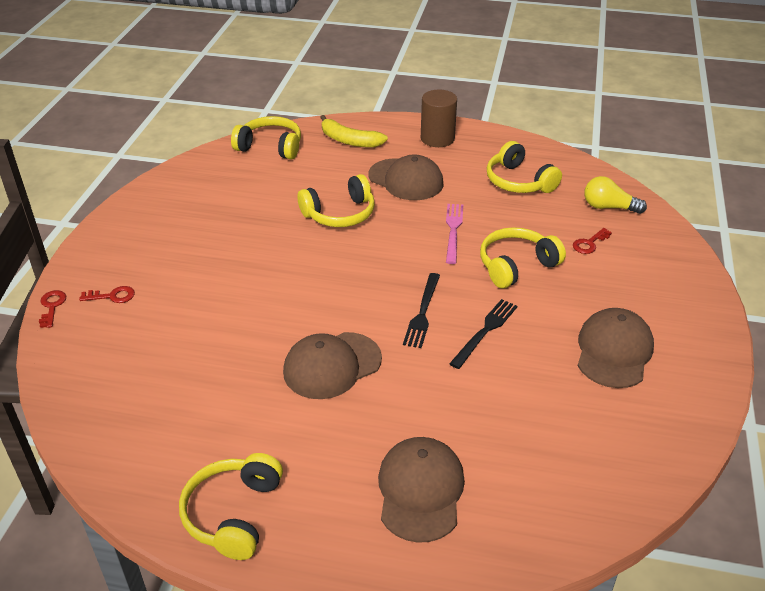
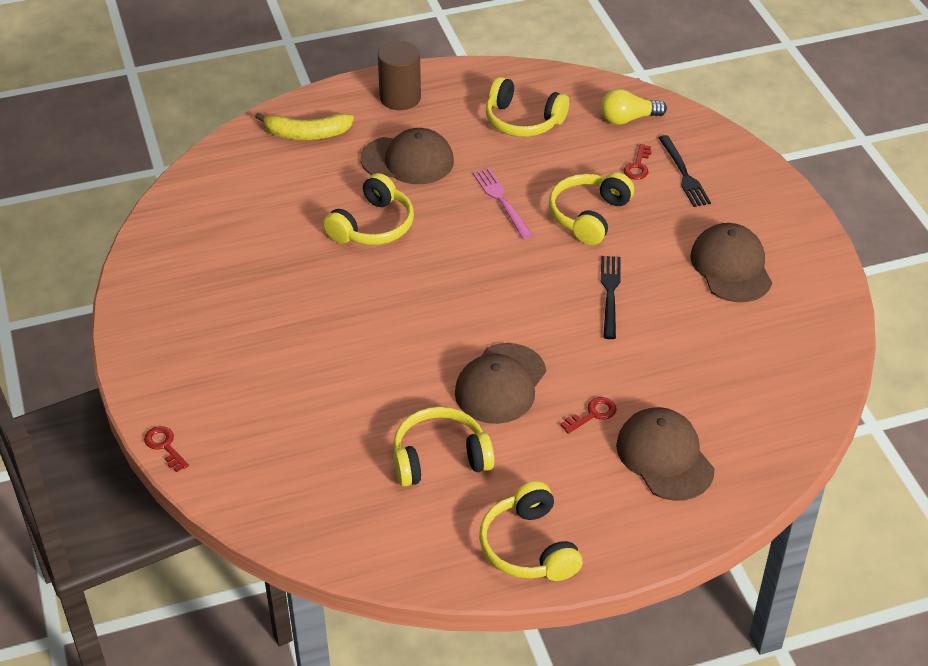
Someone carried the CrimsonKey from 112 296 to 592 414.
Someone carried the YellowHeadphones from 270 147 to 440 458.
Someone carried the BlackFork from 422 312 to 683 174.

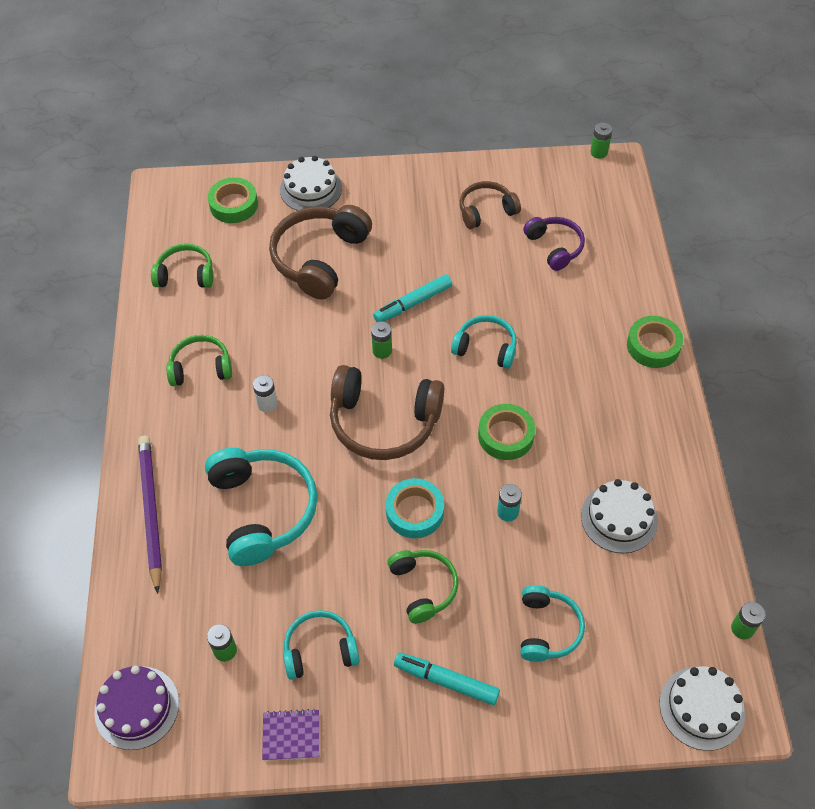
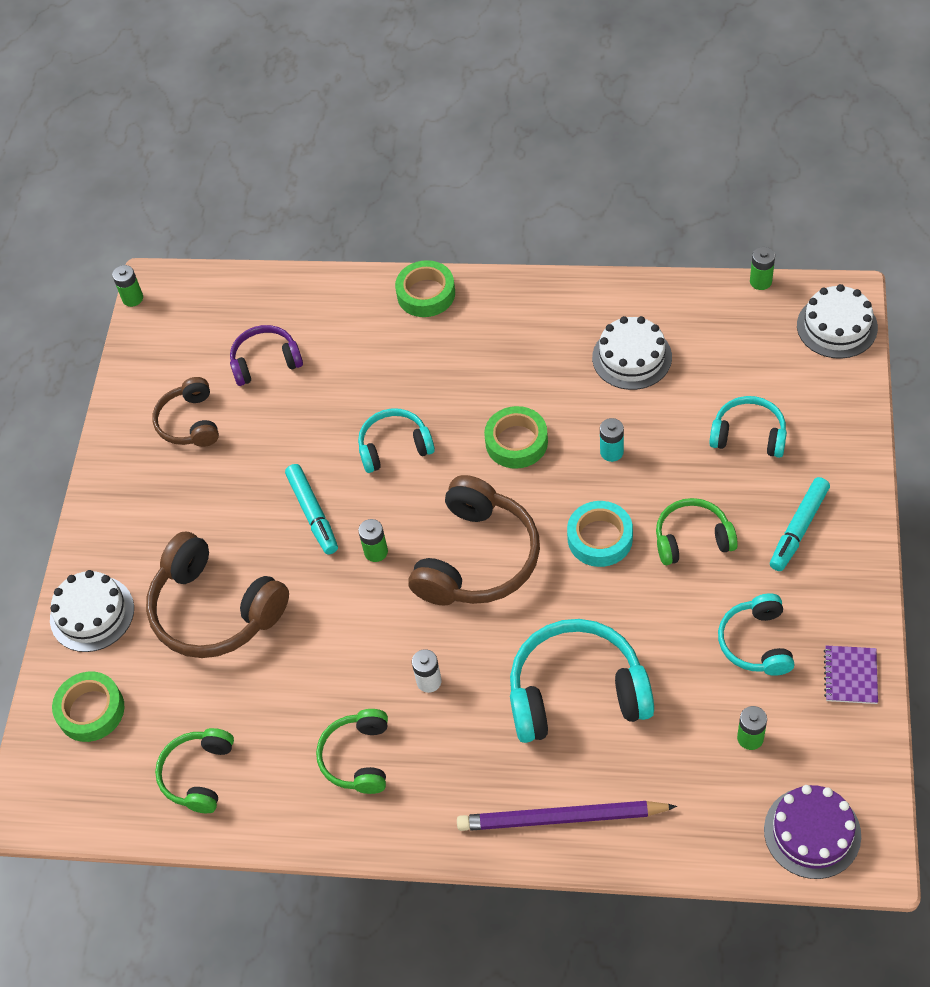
Someone rotated the AquaHeadphones at 486 347 by 45 degrees clockwise.

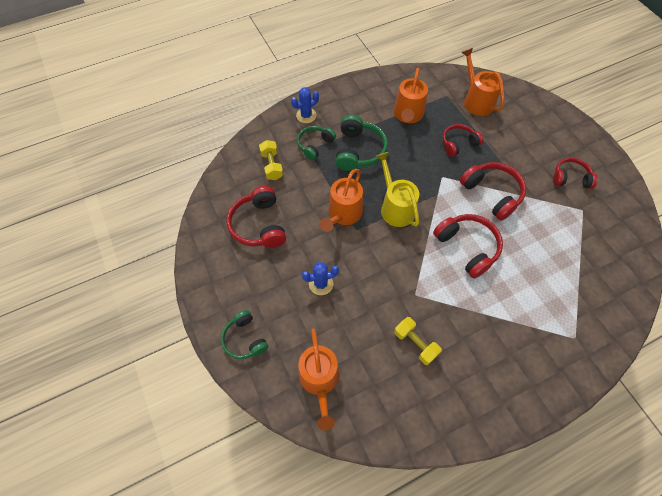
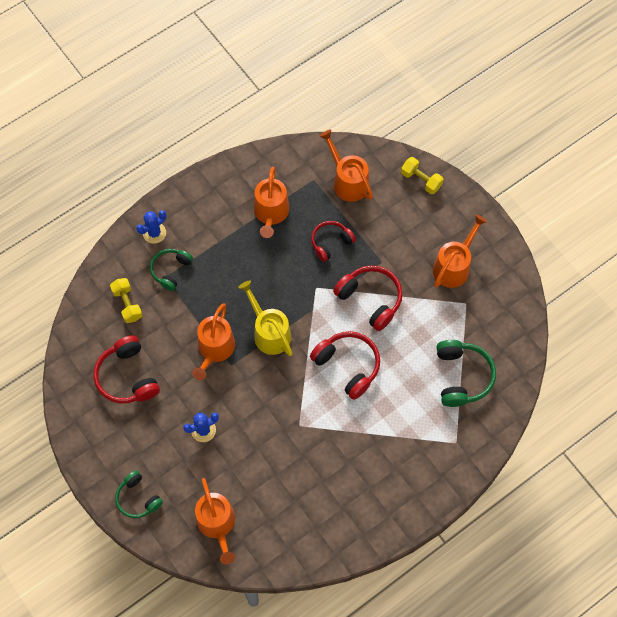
Someone carried the GreenHeadphones from 359 150 to 462 376.
Someone carried the YellowFreeWeight from 415 343 to 421 180.
Someone swapped the CrimsonHeadphones at 570 178 for the BrightOrangeWateringCan at 453 266.

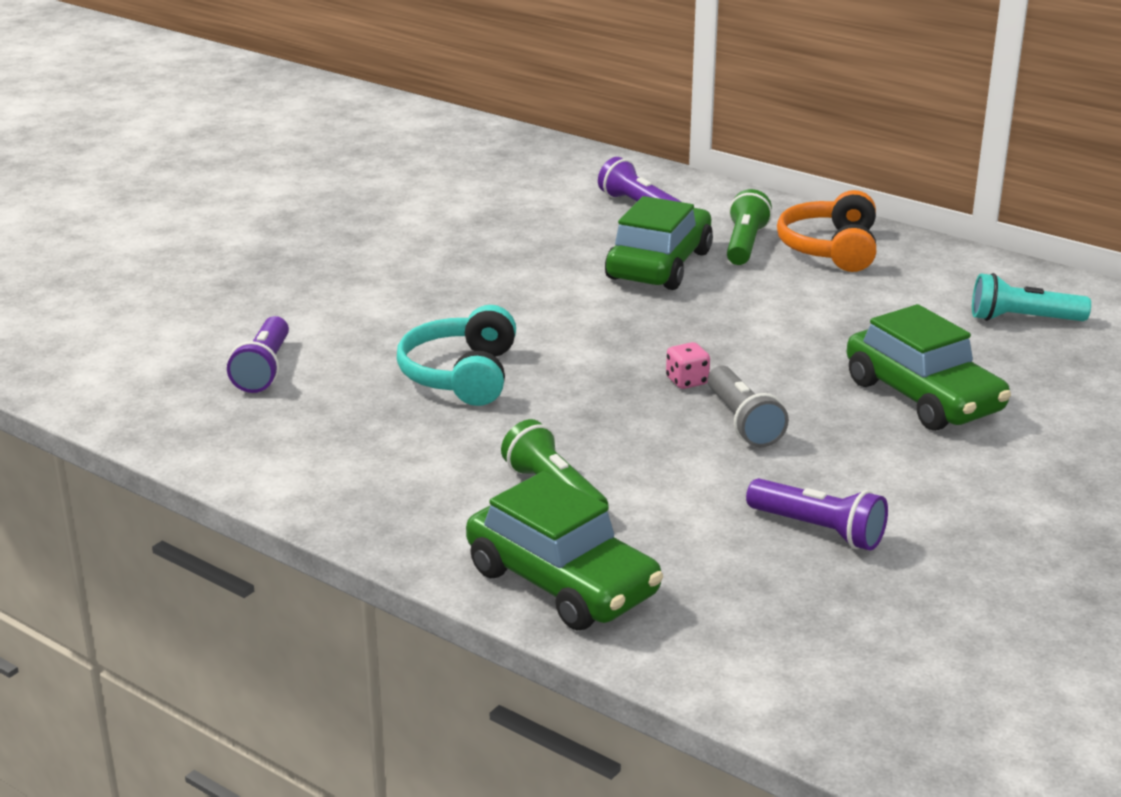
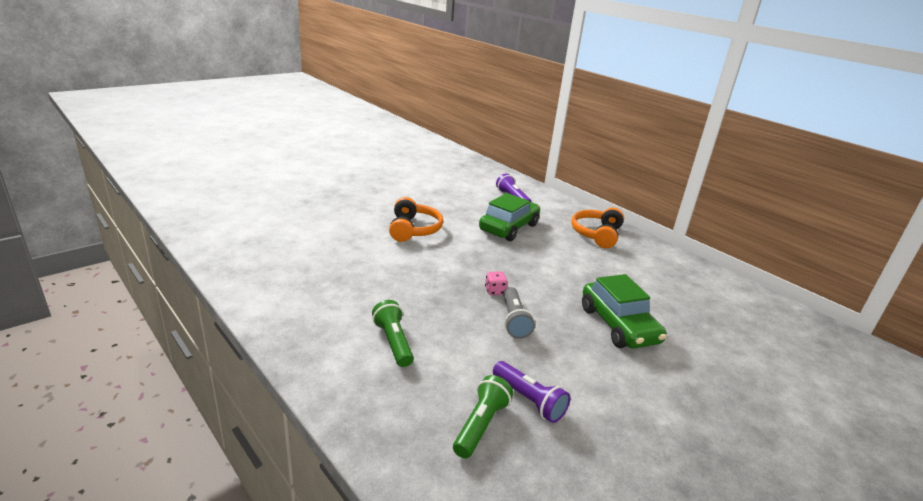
Someone took away the RoyalPurplePocketTorch at 264 370.
Someone took away the AquaHeadphones at 461 375.
Someone took away the GreenCar at 562 582.
Someone took away the AquaPocketTorch at 1022 319.
Someone put down the BrightOrangeHeadphones at 413 229.
Someone carried the GreenPocketTorch from 744 244 to 480 425.

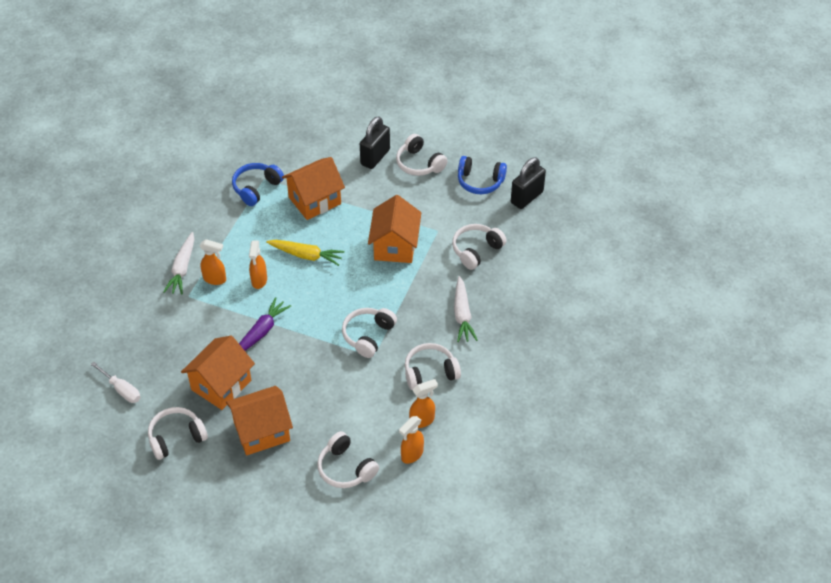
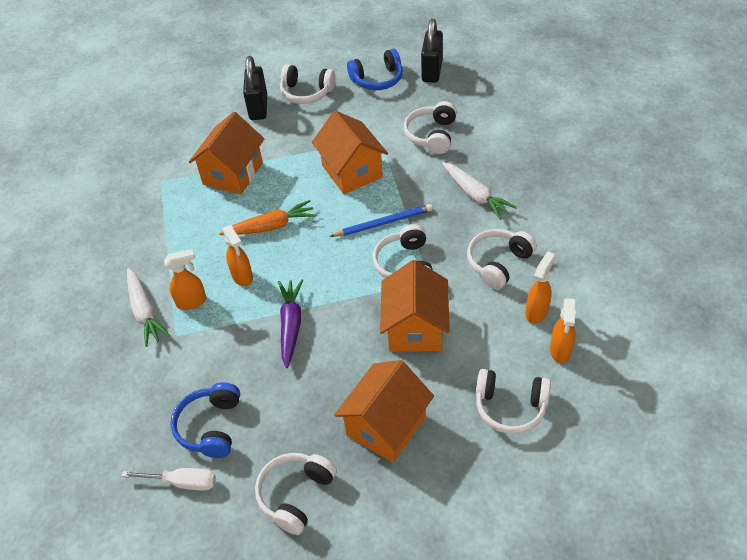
Someone put down the RoyalBlueWoodenPencil at 383 223.
Someone carried the BrightOrangeHouse from 221 385 to 415 328.
Someone carried the RoyalBlueHeadphones from 256 188 to 211 427.
Someone repainted the YellowCarrot at 306 255, which became the BrightOrangeCarrot at 270 226.

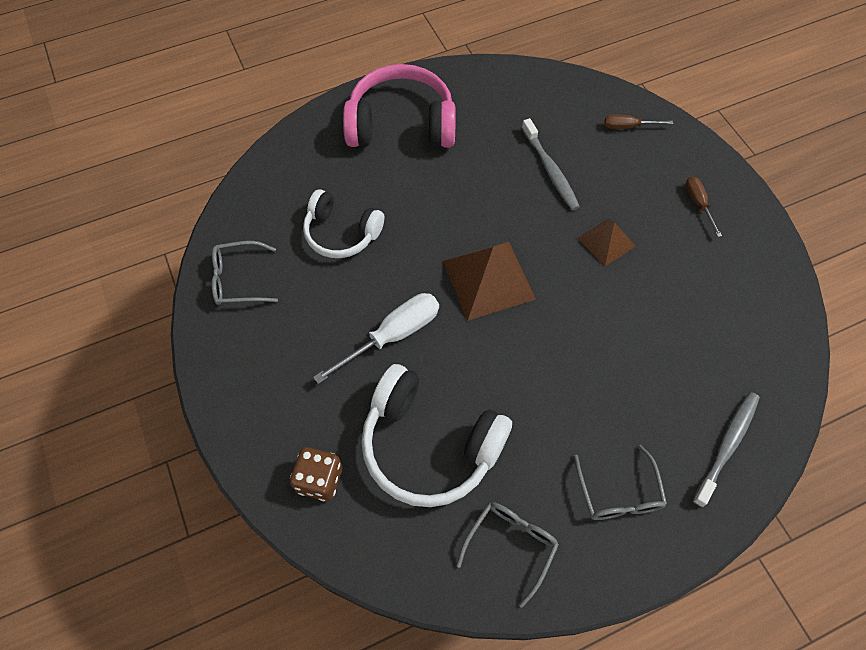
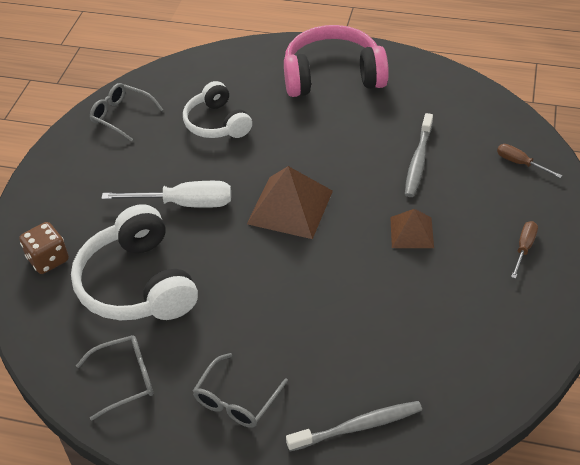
Someone rotated the PinkHeadphones at 401 124 by 45 degrees counterclockwise.

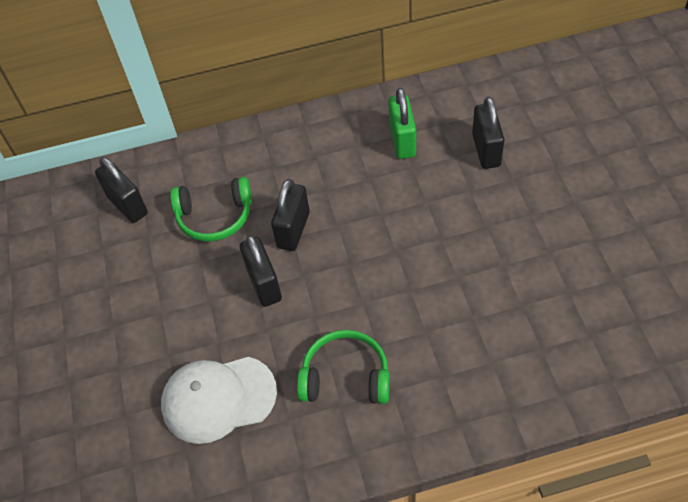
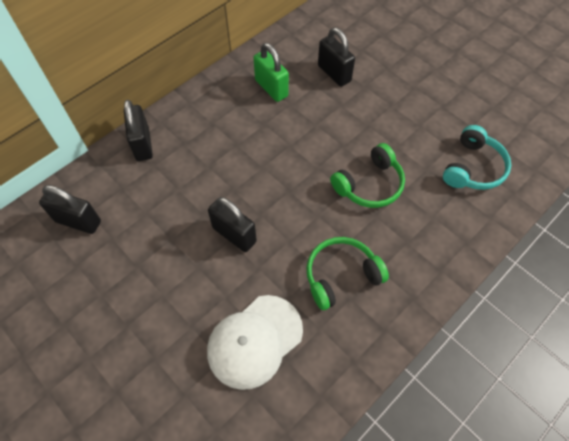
Someone put down the AquaHeadphones at 473 168.
Someone carried the GreenHeadphones from 215 216 to 369 184.
Someone carried the BlackLock from 293 230 to 143 144.

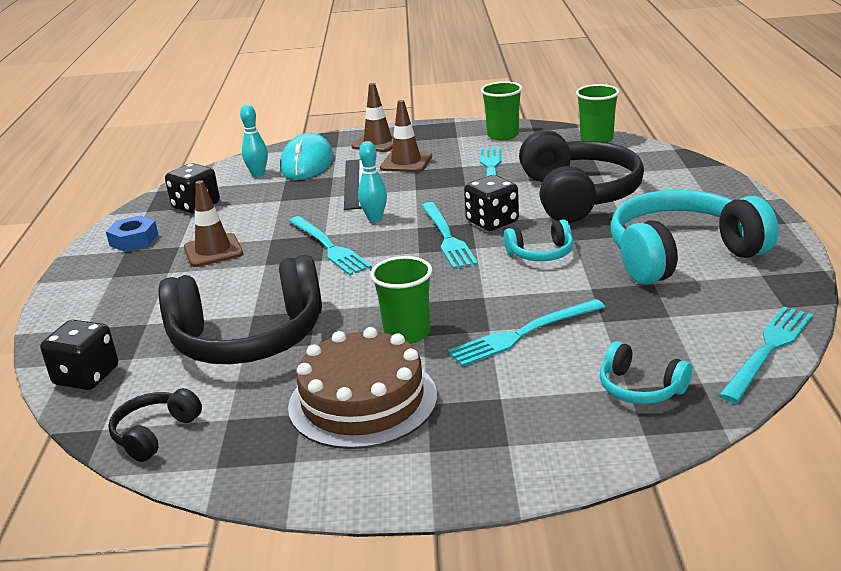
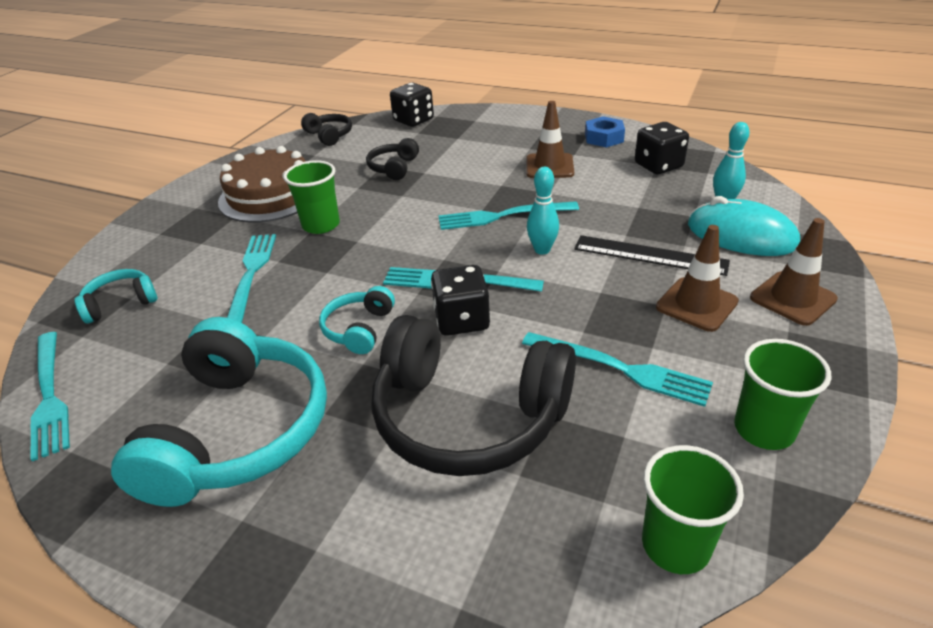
Someone scaled the BlackHeadphones at 248 338 by 0.46.

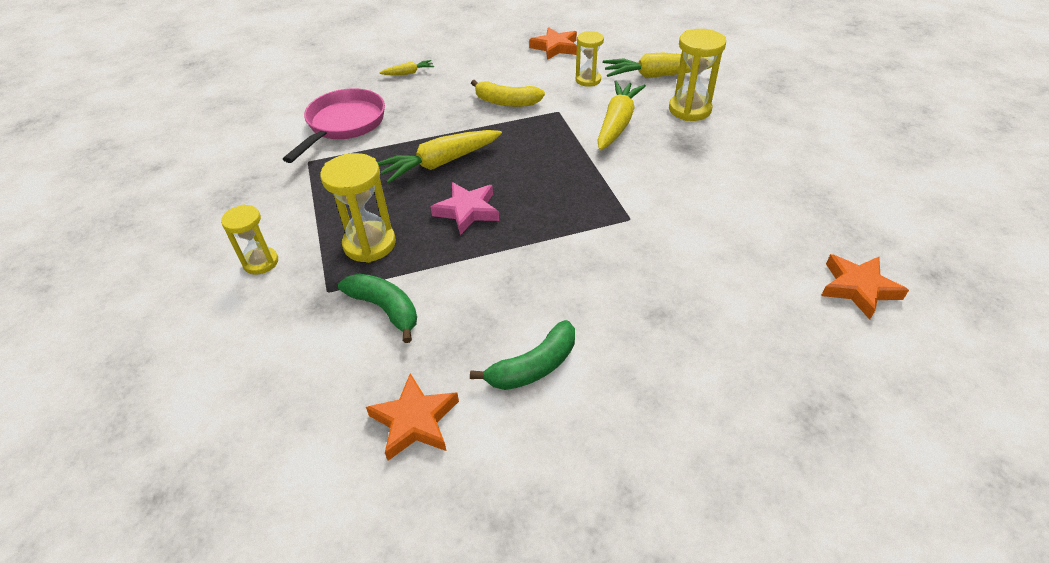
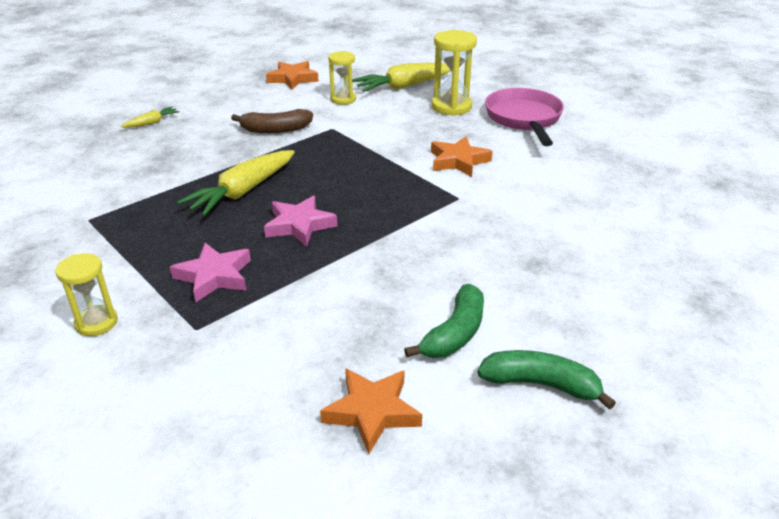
Someone took away the YellowCarrot at 617 123.
Someone carried the PinkFryingPan from 343 125 to 524 119.
Someone carried the GreenBananaFruit from 385 309 to 541 384.
Someone carried the BrightOrangeFivePointedStar from 858 288 to 458 161.
Someone swapped the YellowSandTimer at 369 244 for the PinkFivePointedStar at 214 276.
Someone repainted the YellowBananaFruit at 506 102, which became the BrownBananaFruit at 275 130.

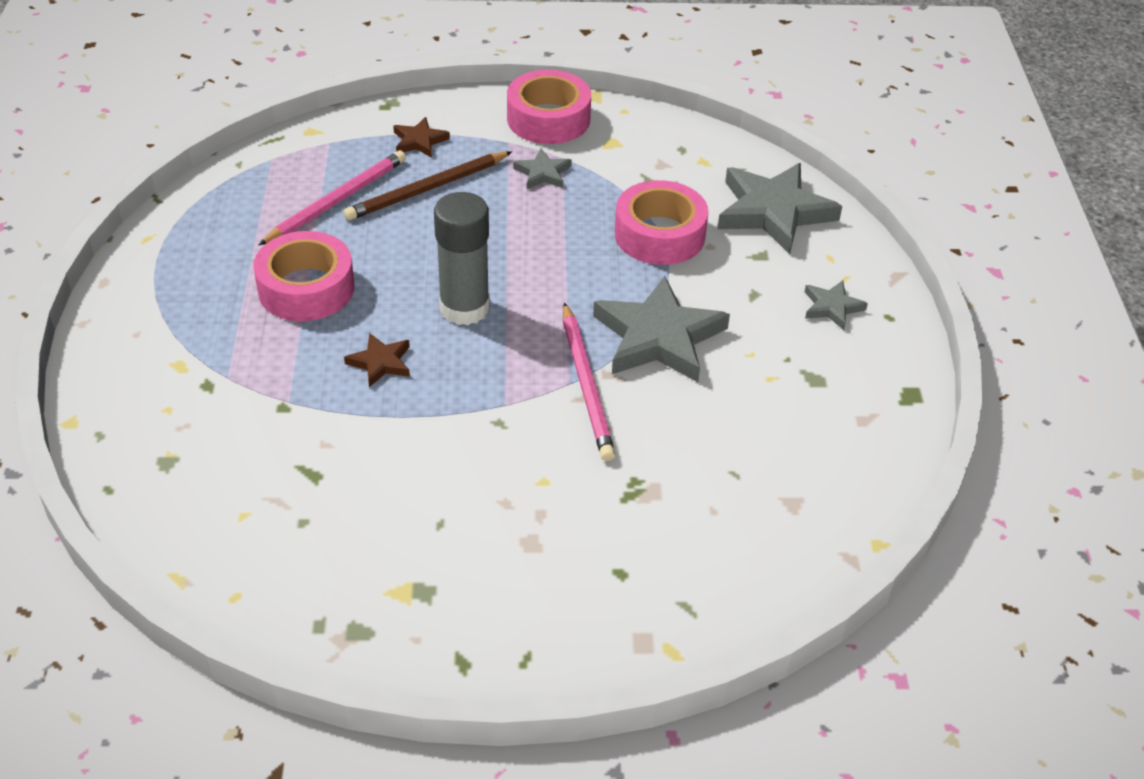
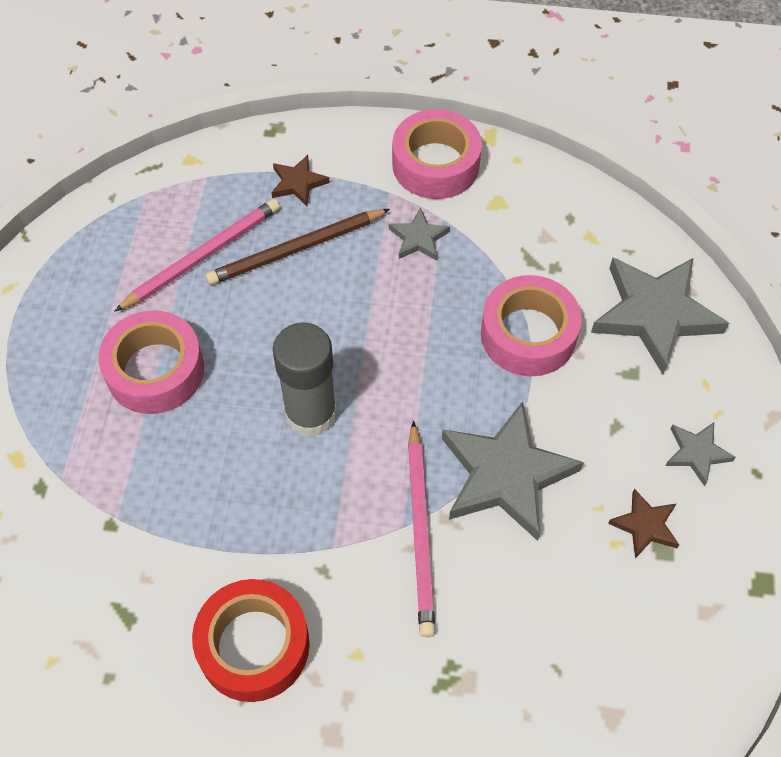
Someone put down the CrimsonTape at 254 645.
Someone carried the BrownFivePointedStar from 380 362 to 645 525.

